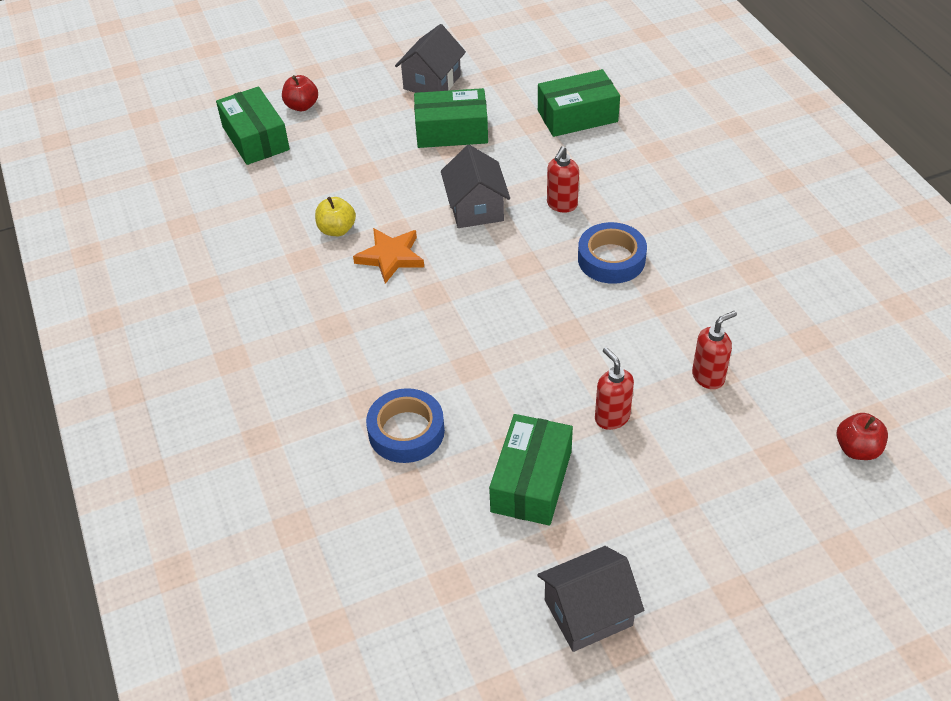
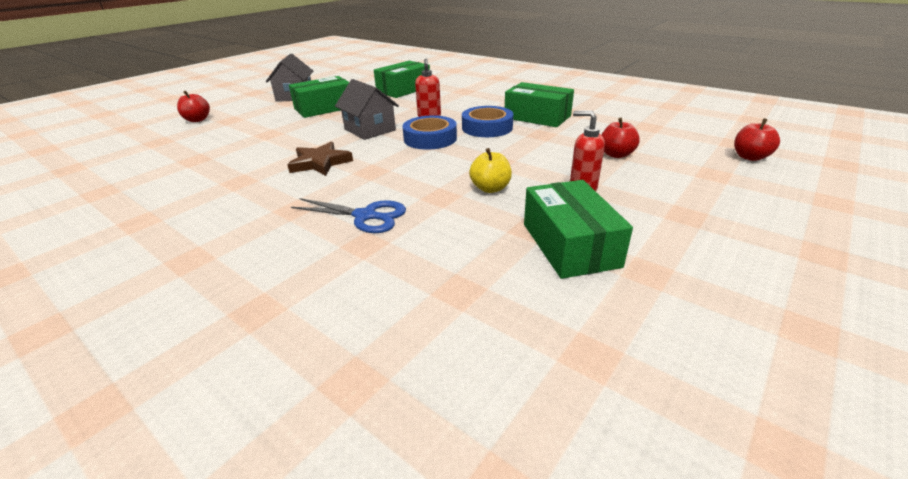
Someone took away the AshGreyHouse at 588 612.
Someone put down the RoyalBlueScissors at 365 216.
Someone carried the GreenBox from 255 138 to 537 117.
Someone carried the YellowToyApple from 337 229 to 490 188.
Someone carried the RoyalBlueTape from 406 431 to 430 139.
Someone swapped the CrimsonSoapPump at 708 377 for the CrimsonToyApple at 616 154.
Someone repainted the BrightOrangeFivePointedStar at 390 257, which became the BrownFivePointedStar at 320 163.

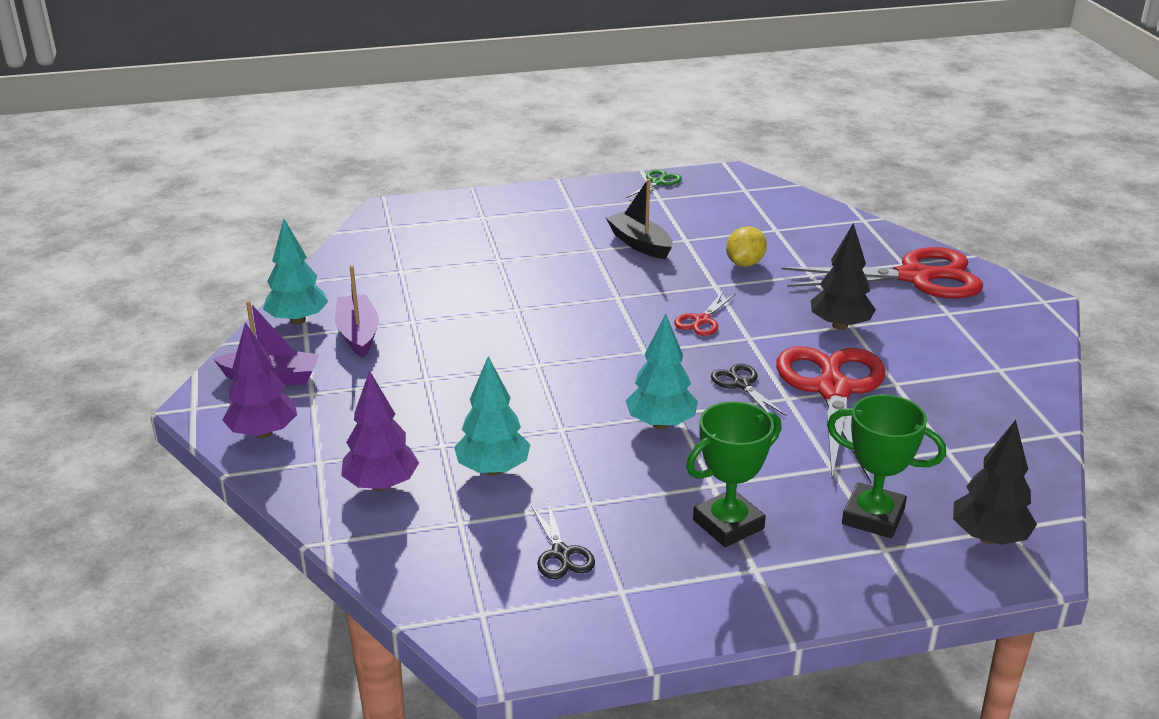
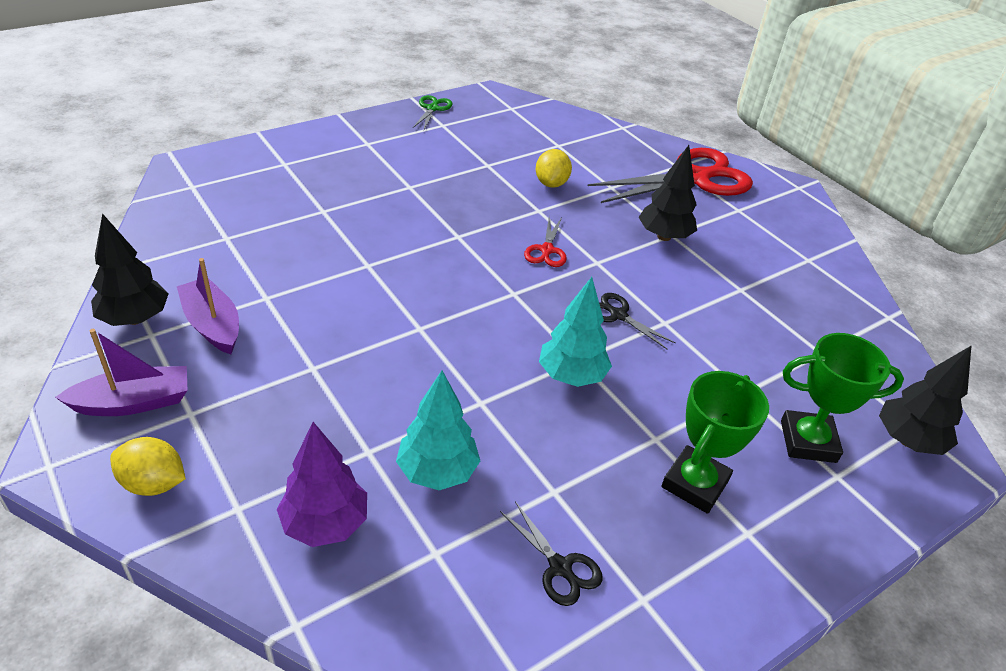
Someone took away the BlackToyBoat at 640 244.
Someone took away the CrimsonScissors at 833 390.
Someone swapped the RoyalPurpleToyTree at 263 433 for the YellowToyLemon at 153 483.
Someone repainted the AquaToyTree at 297 320, which became the BlackToyTree at 135 318.

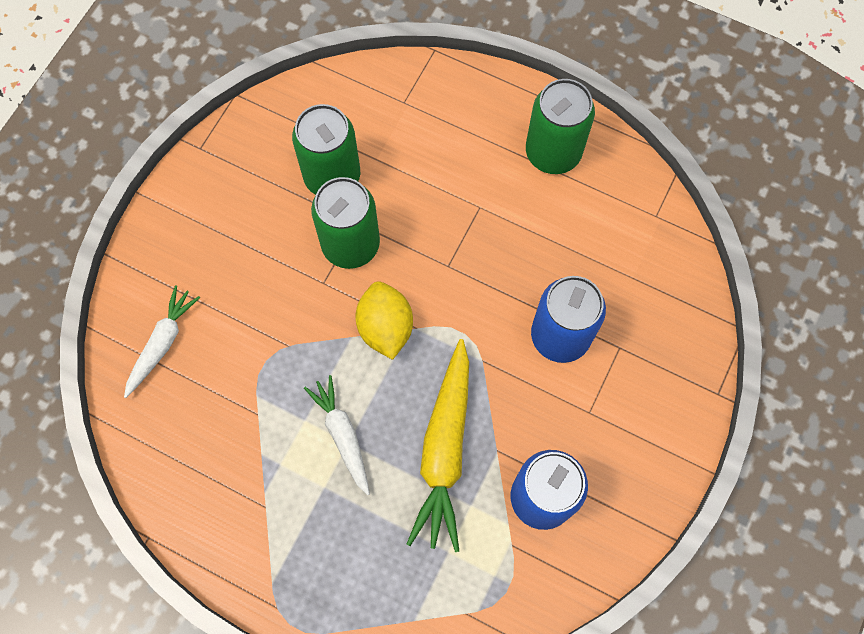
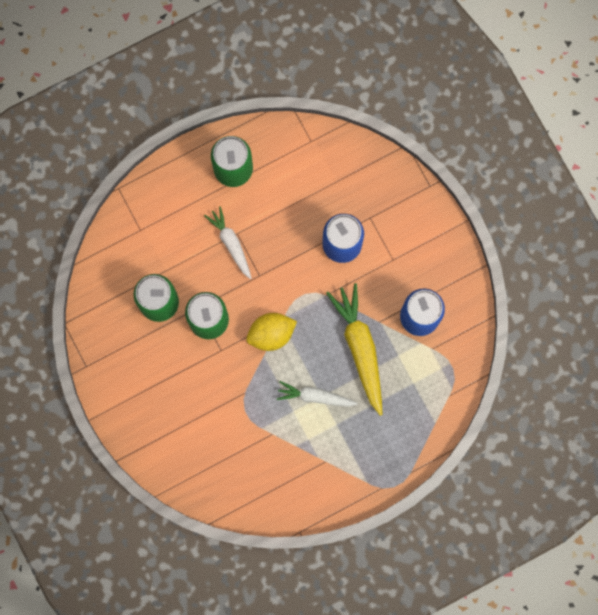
Someone carried the PureWhiteCarrot from 162 343 to 231 243.
Someone rotated the YellowToyLemon at 385 327 by 45 degrees counterclockwise.
Someone rotated the YellowCarrot at 445 449 by 150 degrees counterclockwise.

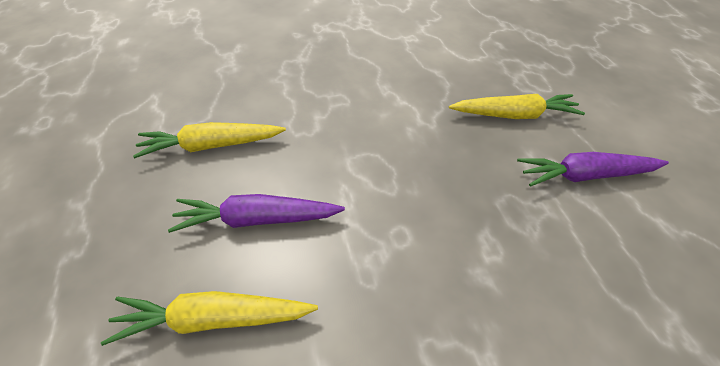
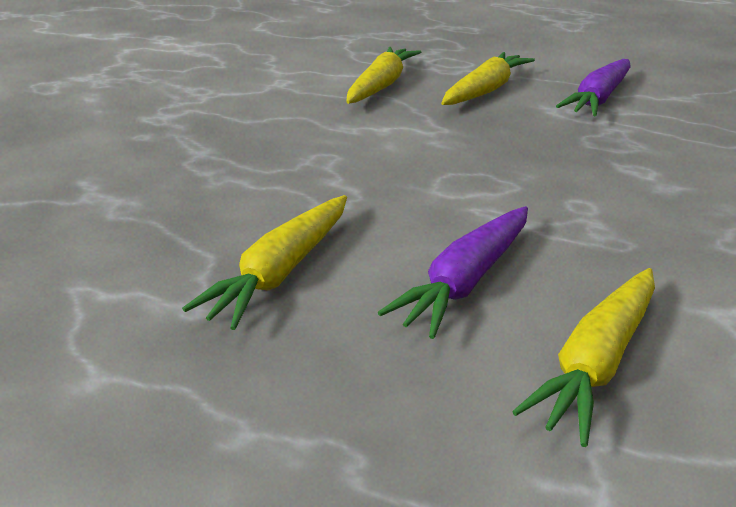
Someone put down the YellowCarrot at 381 85.

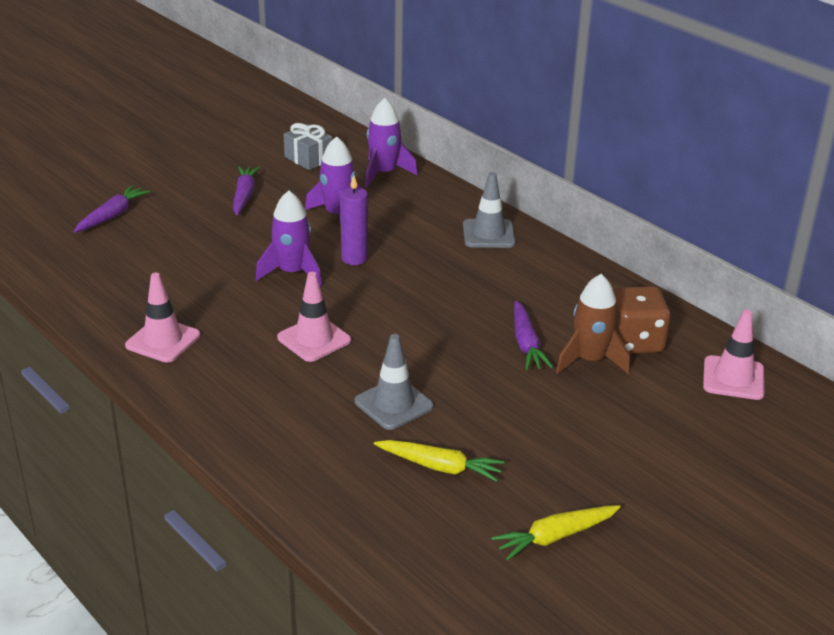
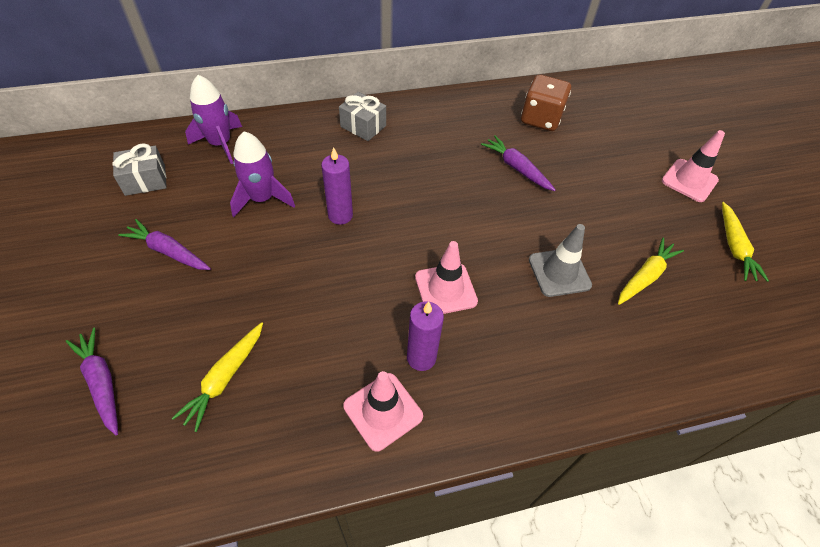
Someone took away the RoyalPurpleRocket at 292 273.
Someone took away the BrownRocket at 590 360.
Someone put down the YellowCarrot at 225 378.
Someone put down the RoyalPurpleCandle at 421 358.
Someone carried the PinkRoadCone from 733 378 to 689 180.
Someone swapped the AshGreyRoadCone at 488 234 for the AshGreyWrappedGift at 363 126.
Someone rotated the RoyalPurpleCarrot at 526 343 by 150 degrees counterclockwise.

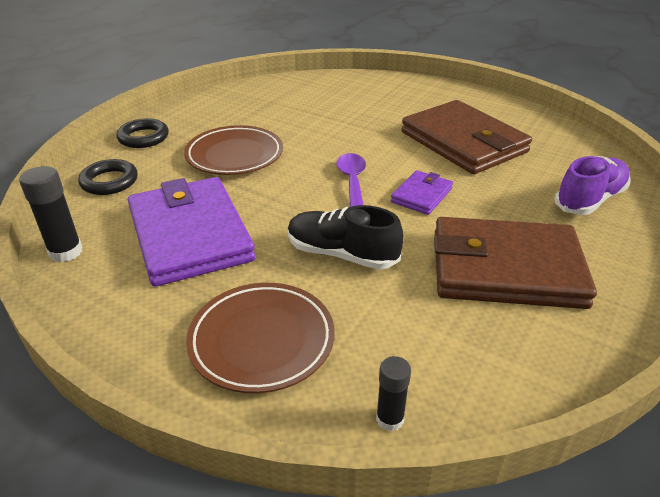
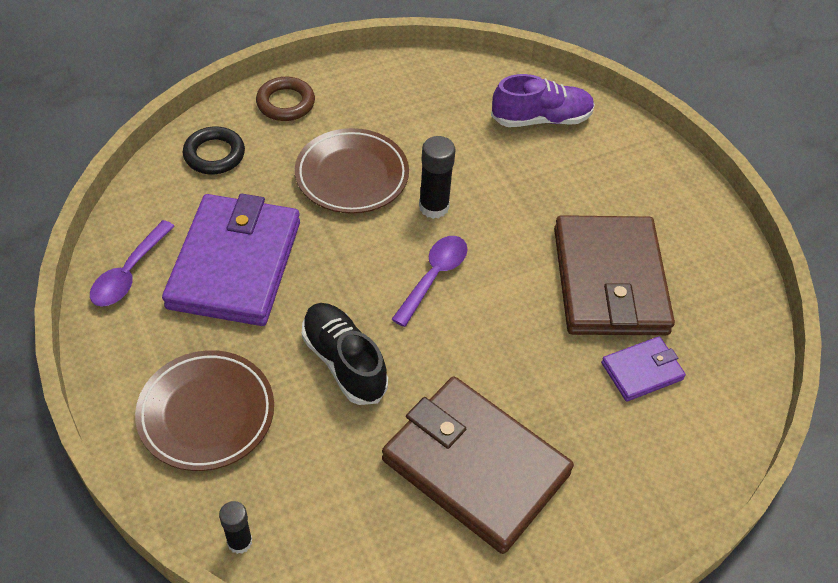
Someone put down the RoyalPurpleSpoon at 129 273.
Someone carried the BlackGlueStick from 66 252 to 434 207.
Someone carried the RoyalPurpleCardWallet from 421 195 to 642 371.
Someone carried the RoyalPurpleShoe from 589 199 to 541 119.
Someone repainted the BlackRing at 143 137, which became the BrownRing at 285 103.

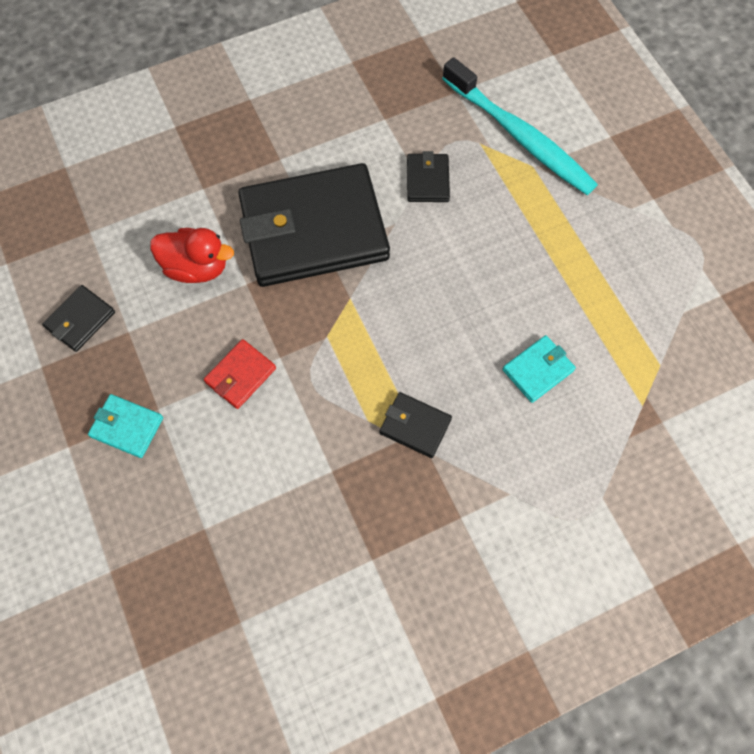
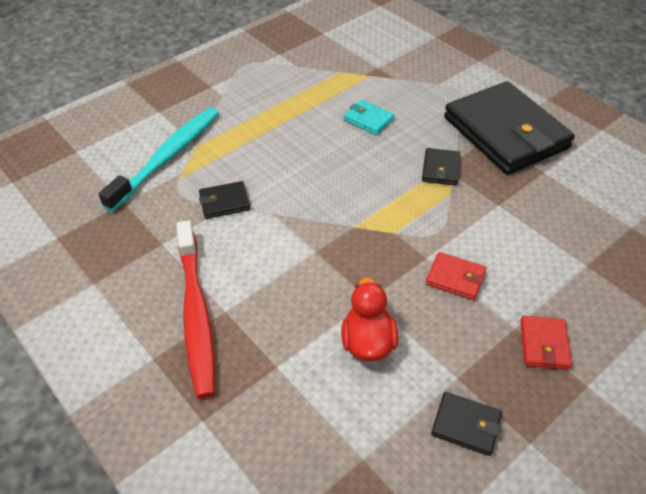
Someone put down the CrimsonToothBrush at 196 314.
Someone carried the BlackCardWallet from 314 230 to 505 133.
Someone repainted the AquaCardWallet at 127 427, which became the CrimsonCardWallet at 544 344.

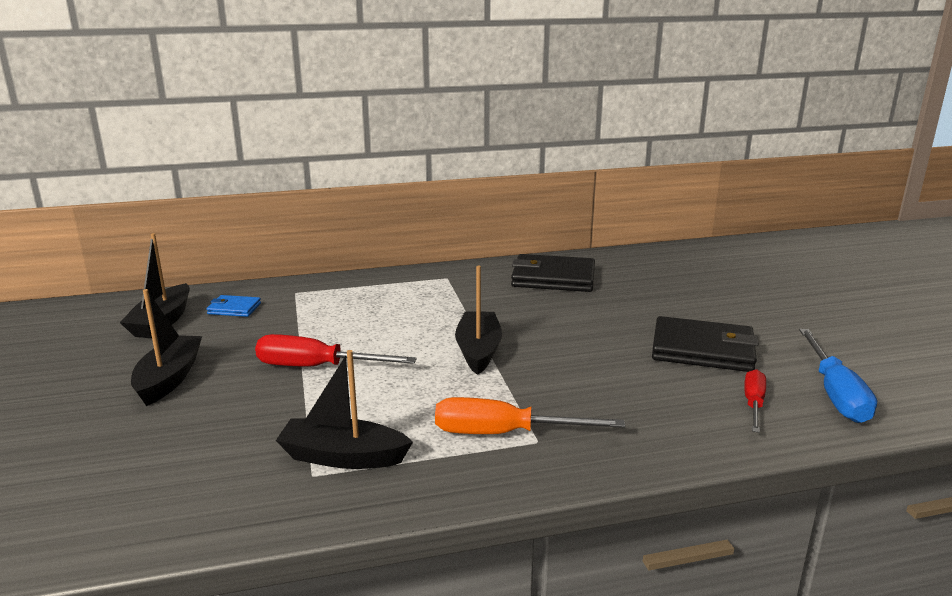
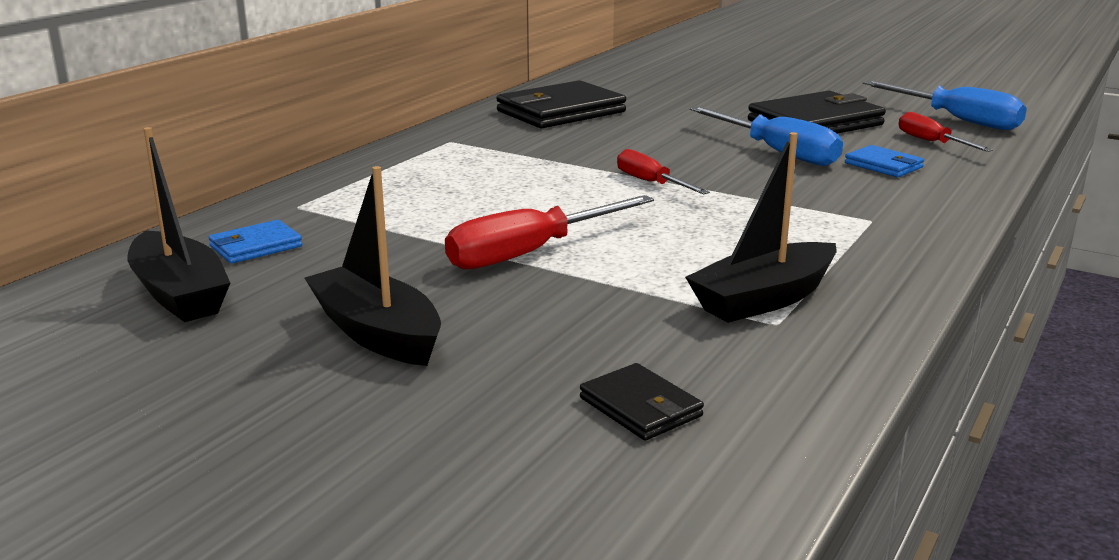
Someone took away the BrightOrangeHandScrewdriver at 504 434.
Someone put down the BlackCardWallet at 640 407.
Someone put down the RoyalBlueHandScrewdriver at 777 152.
Someone put down the RoyalBlueCardWallet at 883 165.
Someone swapped the BlackToyBoat at 478 351 for the CrimsonHandScrewdriver at 651 183.

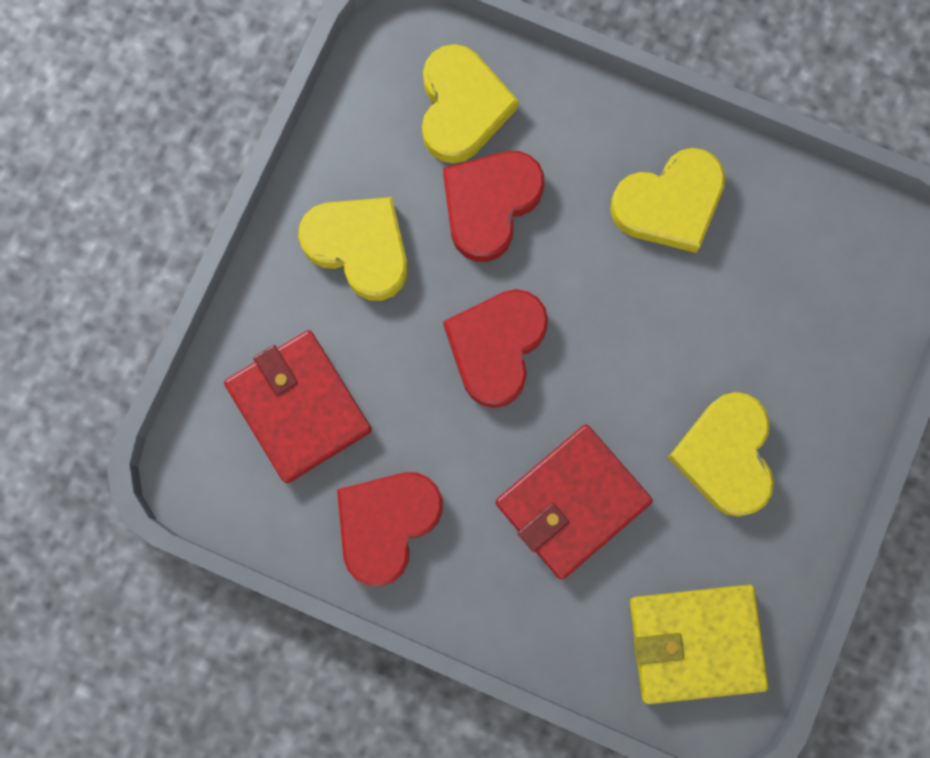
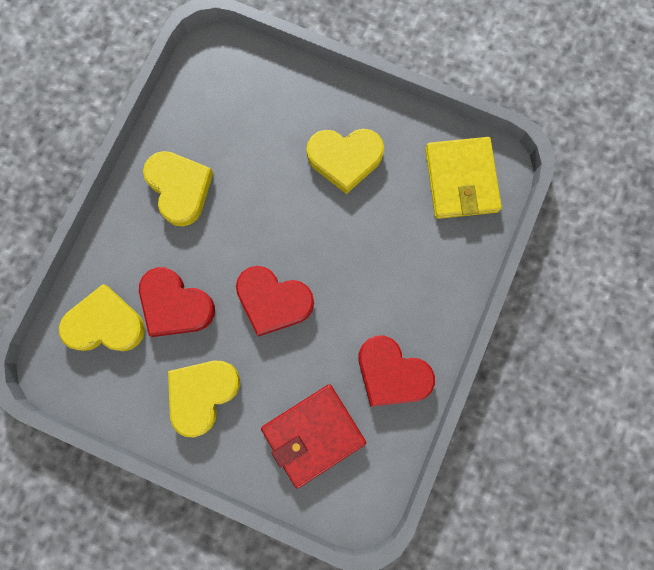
Someone took away the CrimsonCardWallet at 572 502.

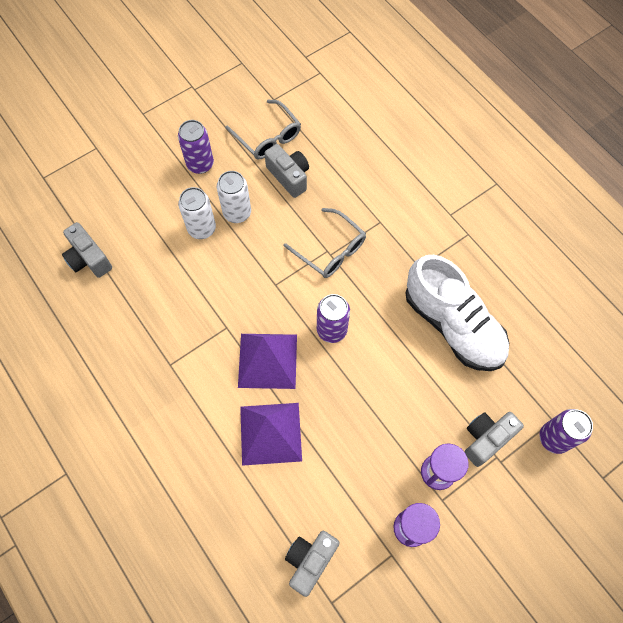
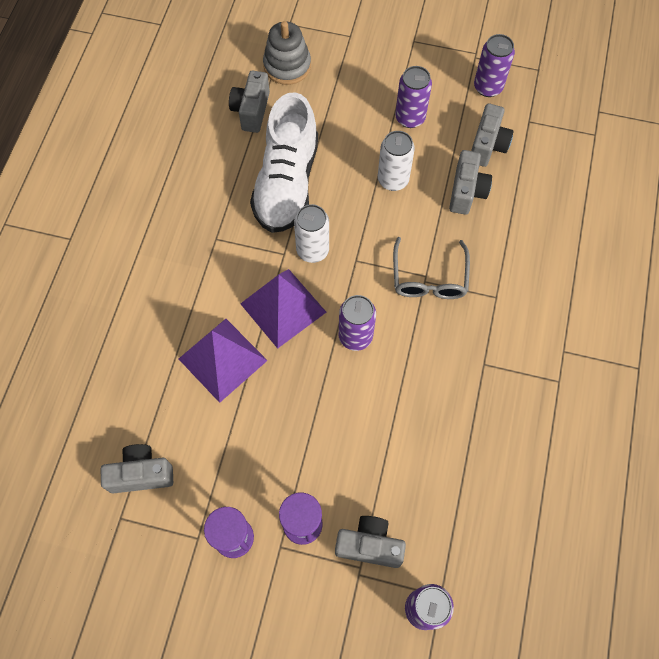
Someone put down the AshGreyStackingToy at 287 66.
Someone put down the RoyalPurpleTin at 488 87.
Someone carried the PureWhiteTin from 202 229 to 312 250.
Someone carried the PureWhiteShoe from 453 325 to 287 183.
Someone swapped the AshGreySpectacles at 267 136 for the AshGreyCompactCamera at 487 145.

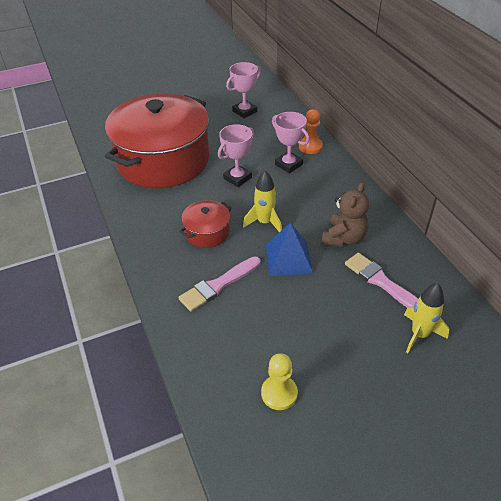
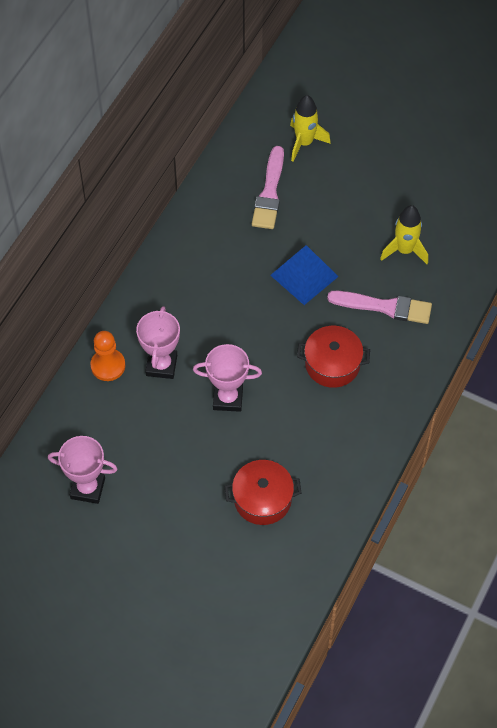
Someone took away the YellowPawn at 279 393.
Someone took away the BrownTeddyBear at 344 238.
Someone carried the YellowRocket from 264 222 to 404 250.
Someone scaled the CrimsonPot at 163 160 by 0.42.

